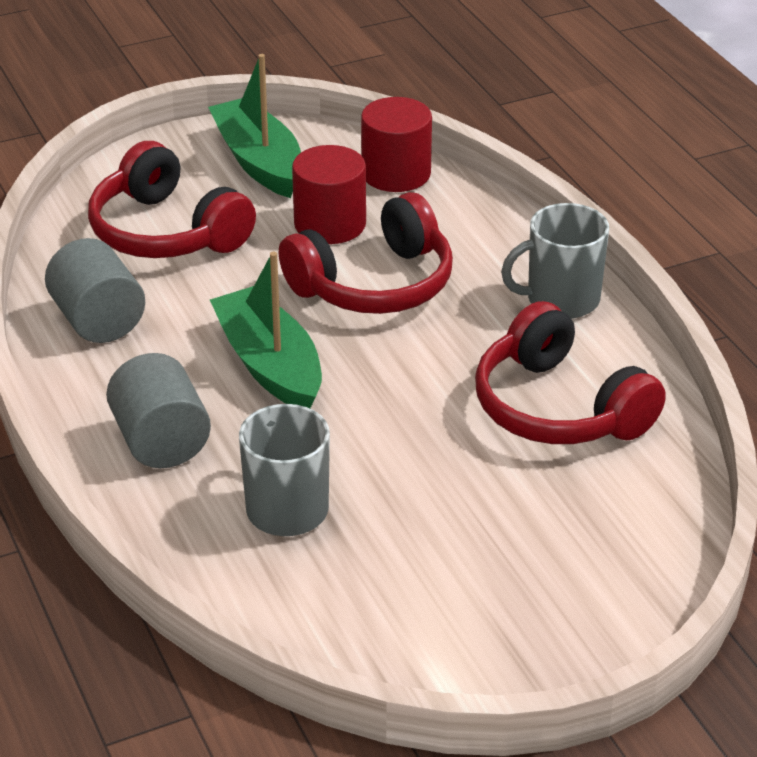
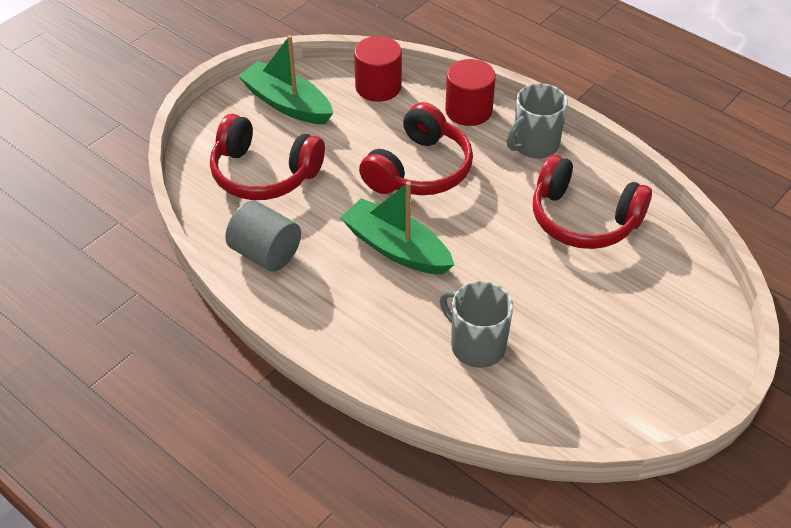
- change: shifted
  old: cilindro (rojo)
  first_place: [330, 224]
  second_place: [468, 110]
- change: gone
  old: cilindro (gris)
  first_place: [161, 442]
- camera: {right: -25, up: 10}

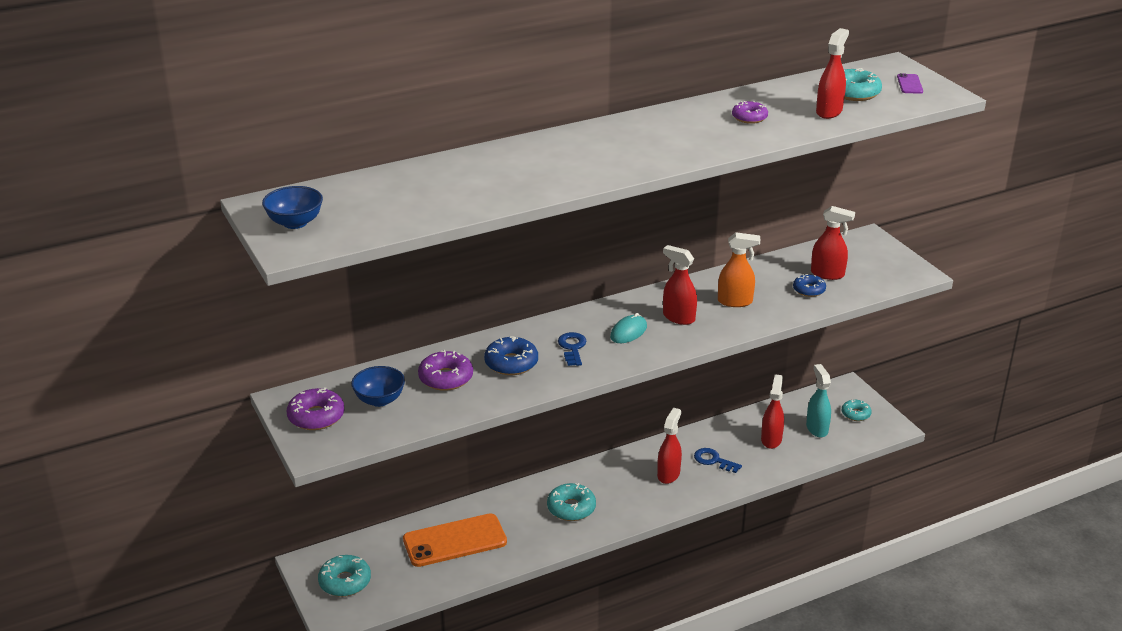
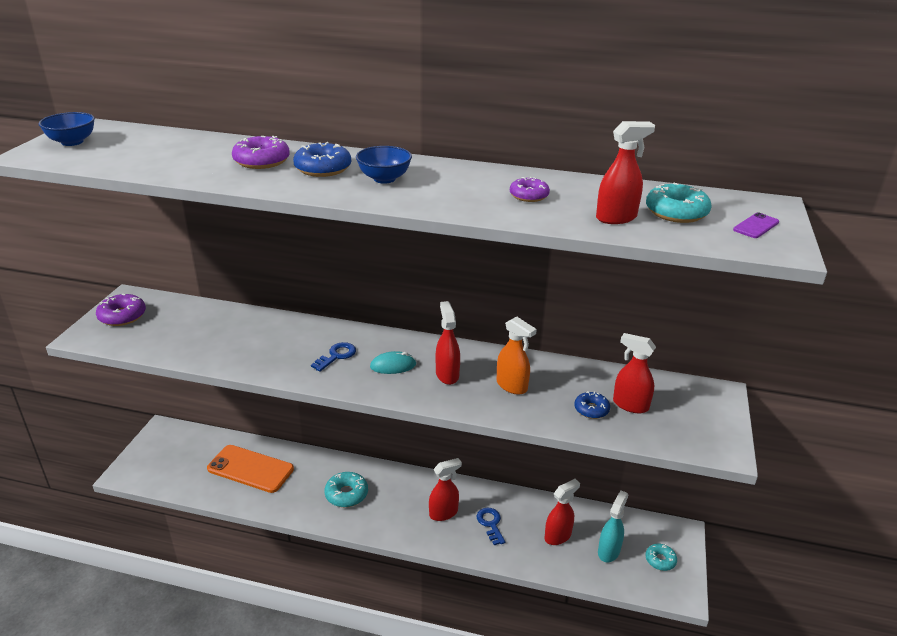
- change: rotated
  old: pulverizador (rojo)
  first_place: [827, 274]
  second_place: [630, 405]
  degrees: 150
- change: shifted
  old: rosquilla (azul)
  first_place: [511, 363]
  second_place: [323, 168]
- change: shifted
  old: rosquilla (morado)
  first_place: [446, 378]
  second_place: [262, 161]
- change: shifted
  old: cuenco (azul)
  first_place: [379, 400]
  second_place: [384, 179]
- change: gone
  old: rosquilla (turquesa)
  first_place: [345, 582]
- camera: {right: 40, up: 0}

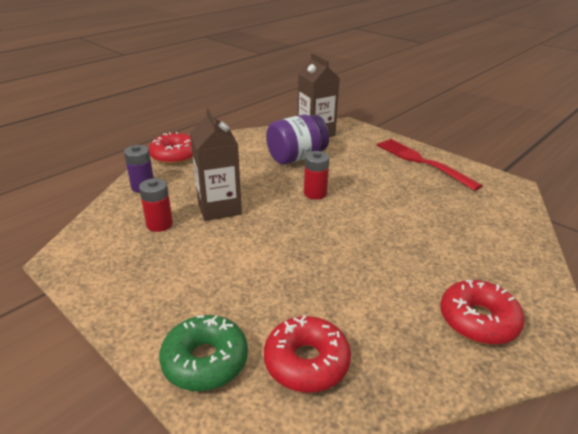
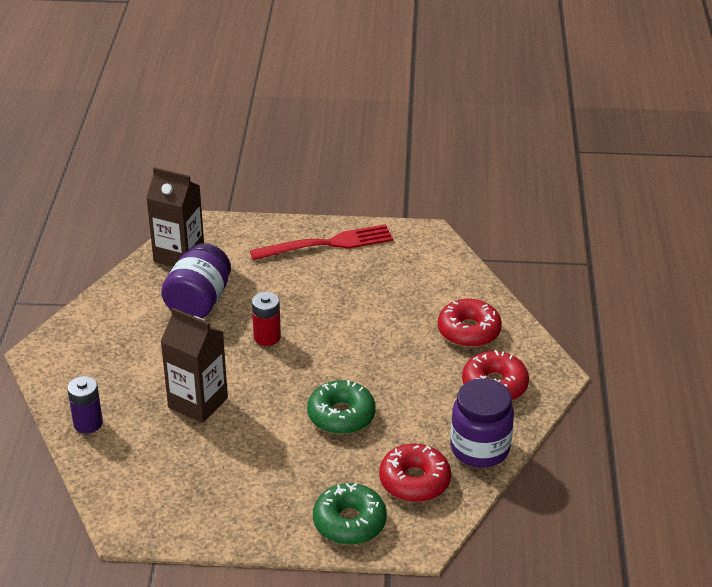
- change: shifted
  old: rosquilla (rojo)
  first_place: [175, 156]
  second_place: [469, 331]
- change: rotated
  old: tenedor (rojo)
  first_place: [422, 162]
  second_place: [327, 244]
  degrees: 150
- change: gone
  old: pila (rojo)
  first_place: [159, 224]
- change: new
  new: tarro (morado)
  second_place: [480, 448]
- change: new
  new: rosquilla (verde)
  second_place: [341, 415]
- camera: {right: -40, up: 5}

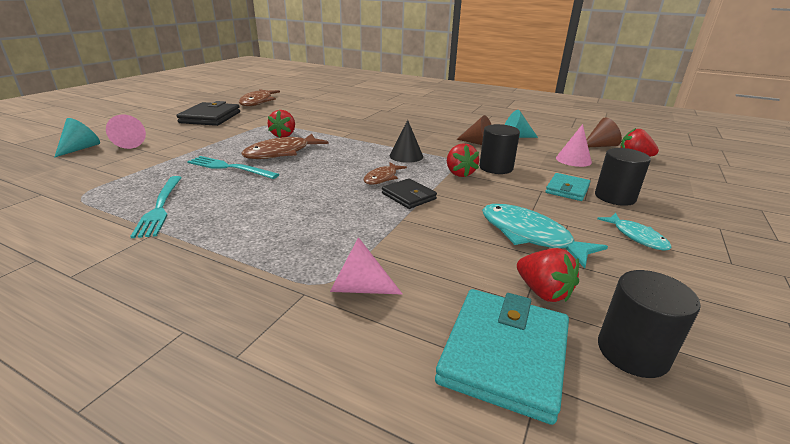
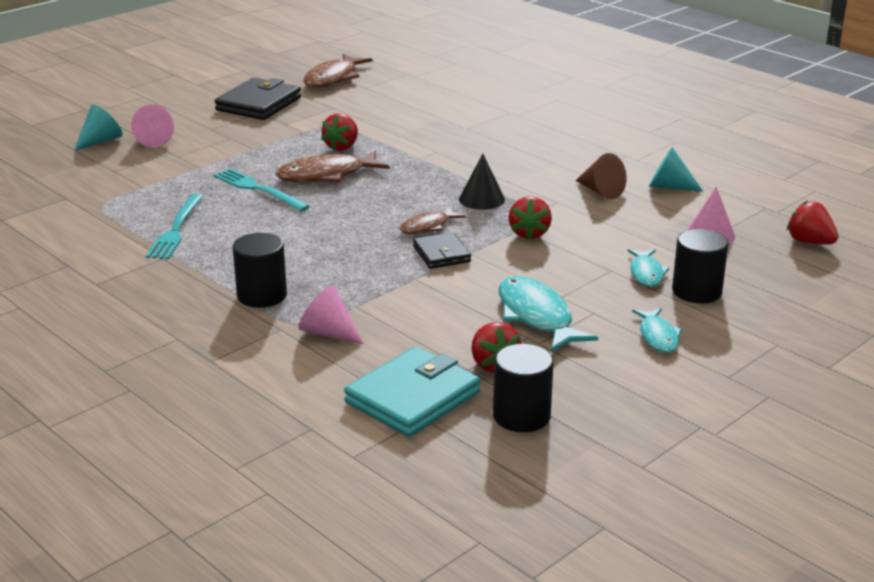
- change: gone
  old: cono (marrón)
  first_place: [600, 146]
- change: shifted
  old: cilindro (negro)
  first_place: [496, 168]
  second_place: [262, 295]
- change: swapped
  old: cartera (turquesa)
  new: pez (turquesa)
  first_place: [567, 189]
  second_place: [646, 273]
- camera: {right: 20, up: 0}

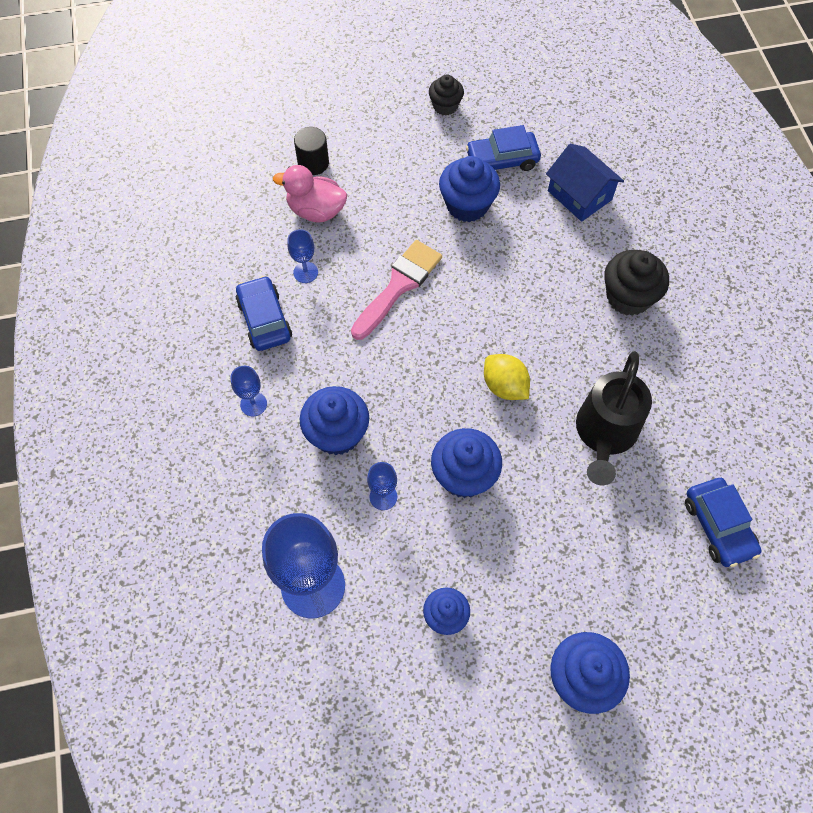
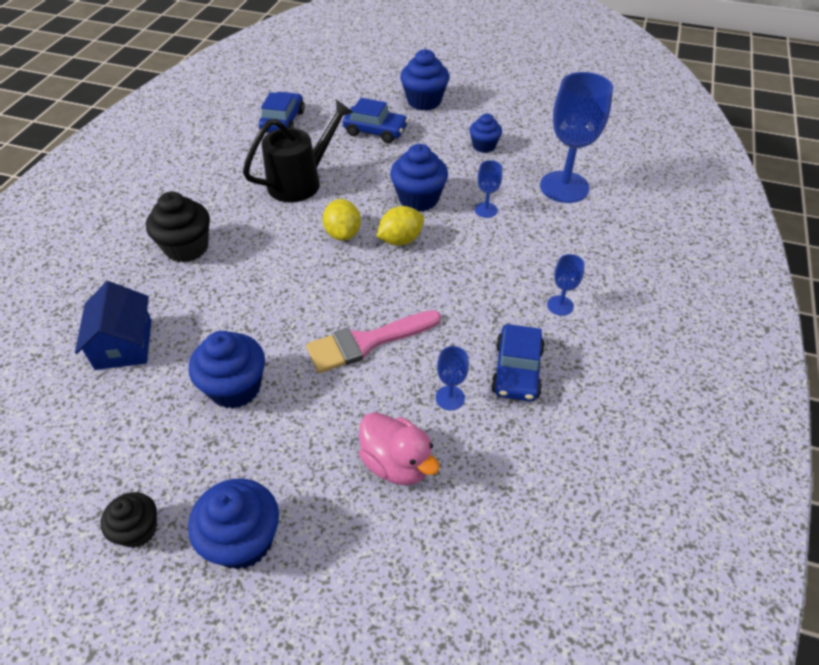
- change: shifted
  old: coche (azul)
  first_place: [502, 160]
  second_place: [375, 131]
- change: gone
  old: cilindro (negro)
  first_place: [313, 163]
- change: shifted
  old: magdalena (azul)
  first_place: [337, 433]
  second_place: [243, 540]
- change: new
  new: limón (amarillo)
  second_place: [400, 240]
- camera: {right: -150, up: -15}

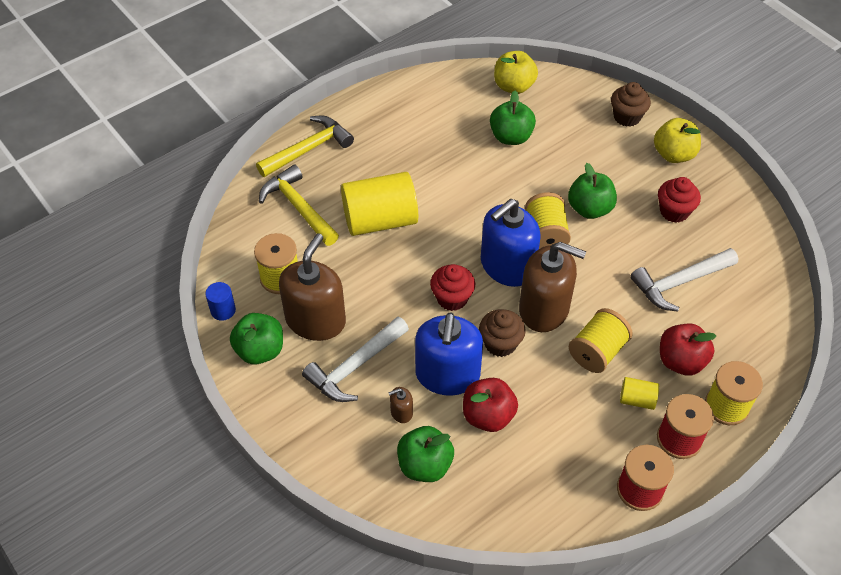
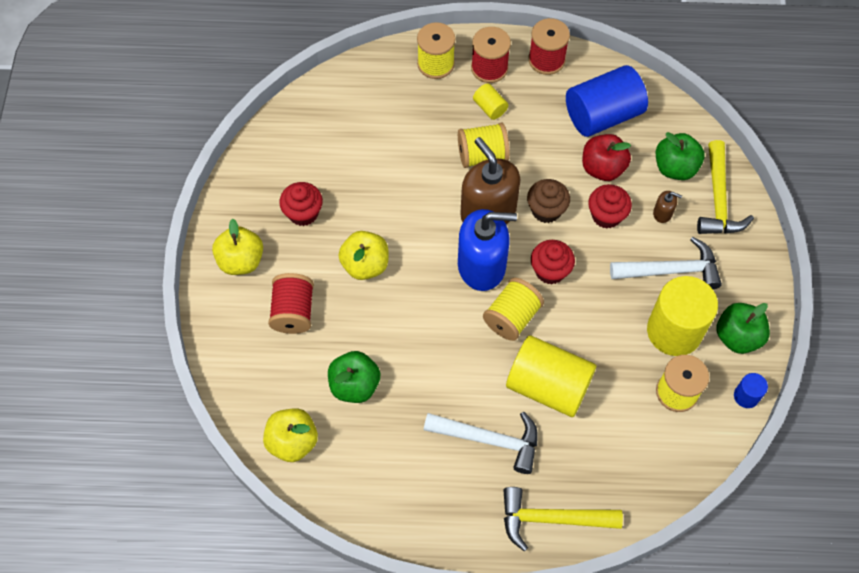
- change: gone
  old: magdalena (marrón)
  first_place: [627, 117]
- change: repainted
  old: manzana (verde)
  new: manzana (amarillo)
  first_place: [589, 209]
  second_place: [365, 265]
- change: shifted
  old: martillo (amarillo)
  first_place: [299, 207]
  second_place: [718, 199]
- change: shifted
  old: carrete (amarillo)
  first_place: [545, 235]
  second_place: [512, 317]
- change: swapped
  old: dispensador de jabón (marrón)
  new: cilindro (amarillo)
  first_place: [315, 320]
  second_place: [674, 331]
- change: shifted
  old: martillo (blanco)
  first_place: [679, 282]
  second_place: [489, 440]
- change: swapped
  old: dispensador de jabón (azul)
  new: magdalena (rojo)
  first_place: [447, 375]
  second_place: [606, 215]
- change: gone
  old: manzana (rojo)
  first_place: [681, 361]
- change: new
  new: cilindro (azul)
  second_place: [602, 115]
- change: new
  new: carrete (rojo)
  second_place: [293, 312]
- camera: {right: -140, up: 10}

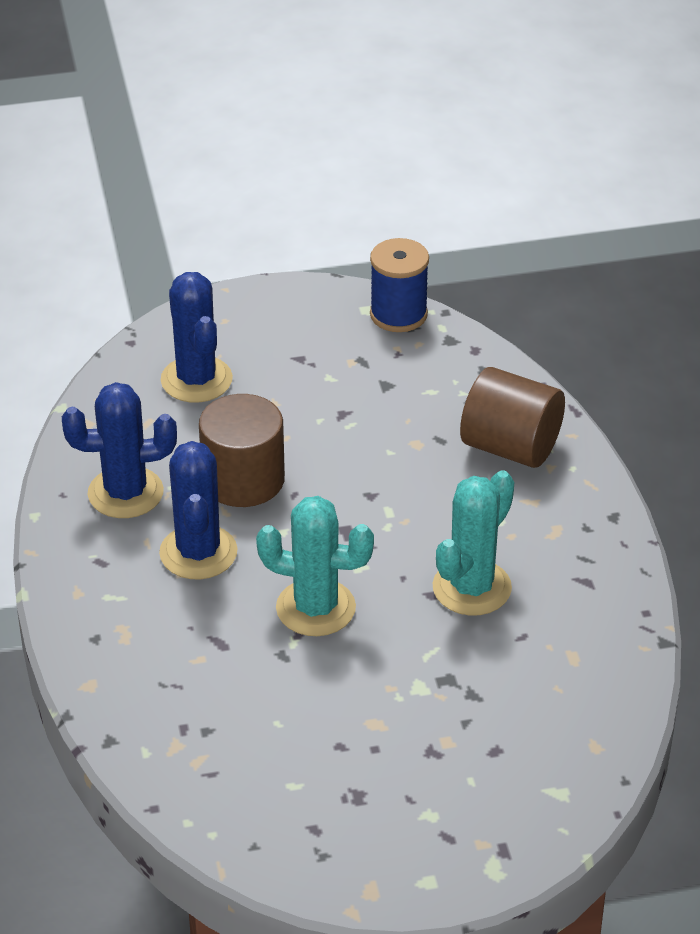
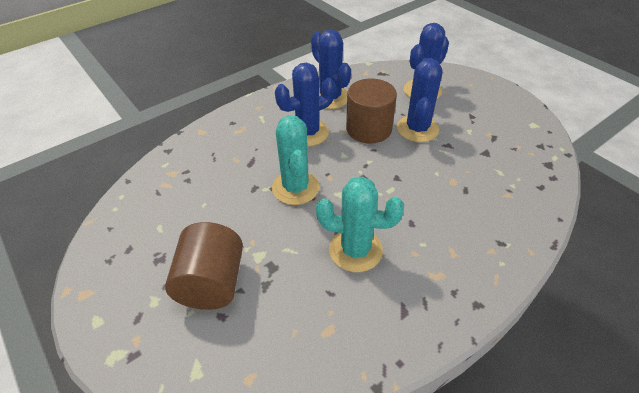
- change: gone
  old: carrete (azul)
  first_place: [398, 314]
- change: shifted
  old: cilindro (marrón)
  first_place: [510, 447]
  second_place: [212, 283]
- change: new
  new: cactus (azul)
  second_place: [417, 129]
- camera: {right: 65, up: 5}

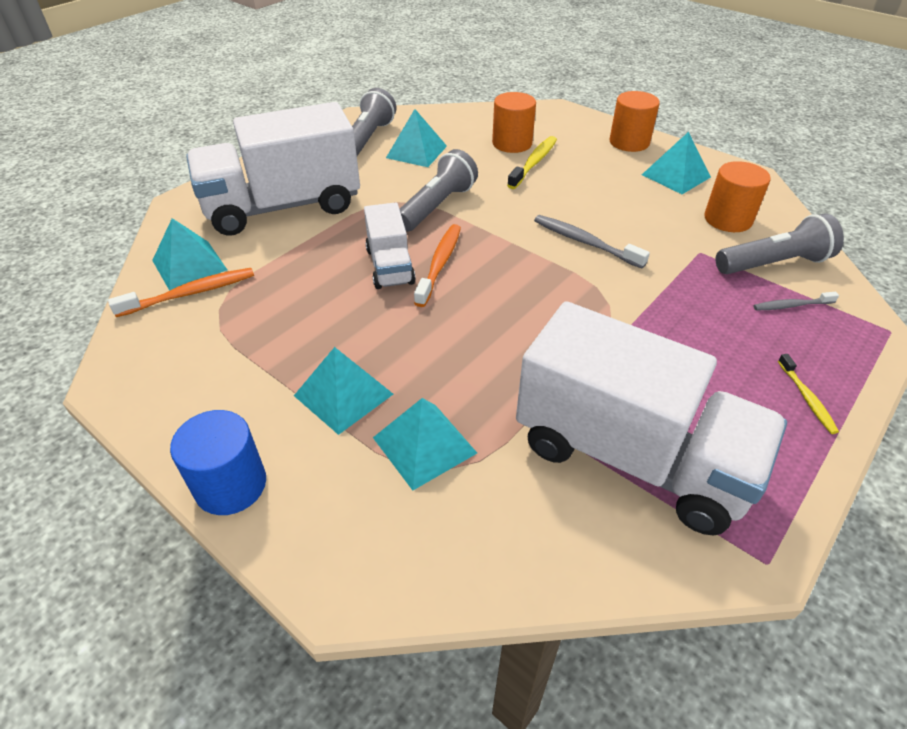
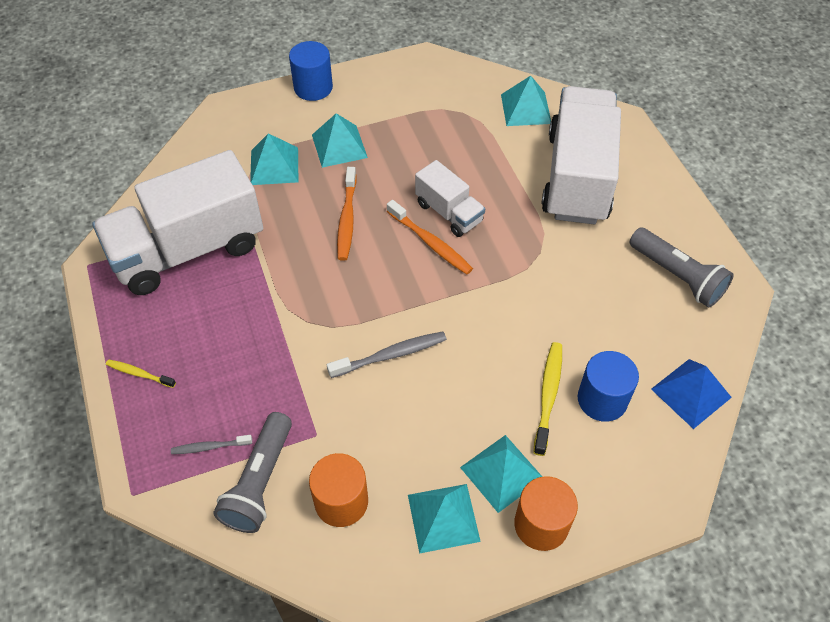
- change: repainted
  old: cilindro (naranja)
  new: cilindro (azul)
  first_place: [512, 143]
  second_place: [602, 399]
- change: shifted
  old: pirámide (turquesa)
  first_place: [416, 152]
  second_place: [501, 473]
- change: rotated
  old: cepillo de dientes (amarillo)
  first_place: [534, 163]
  second_place: [548, 396]
  degrees: -135
- change: gone
  old: lámpara de mano (gris)
  first_place: [437, 206]
- change: rotated
  old: camión (blanco)
  first_place: [390, 266]
  second_place: [449, 212]
  degrees: -150
- change: shifted
  old: cepillo de dientes (naranja)
  first_place: [190, 293]
  second_place: [347, 219]
- change: rotated
  old: cepillo de dientes (gris)
  first_place: [791, 305]
  second_place: [210, 447]
  degrees: -120
- change: new
  new: pirámide (azul)
  second_place: [691, 393]
- camera: {right: 120, up: 10}

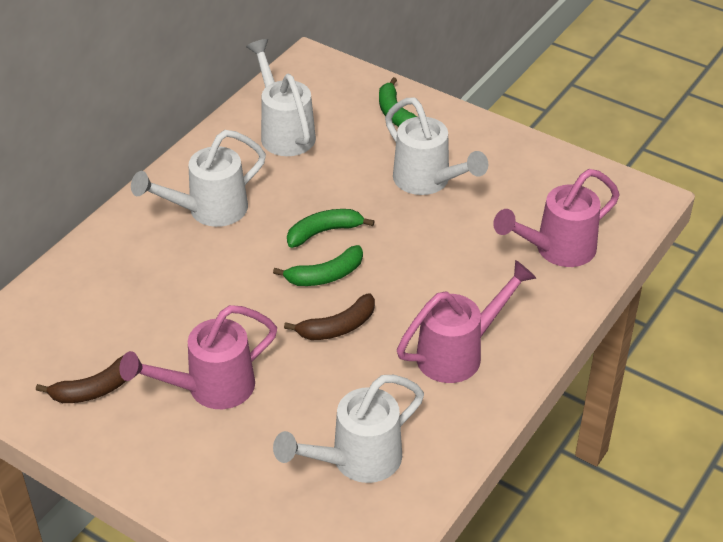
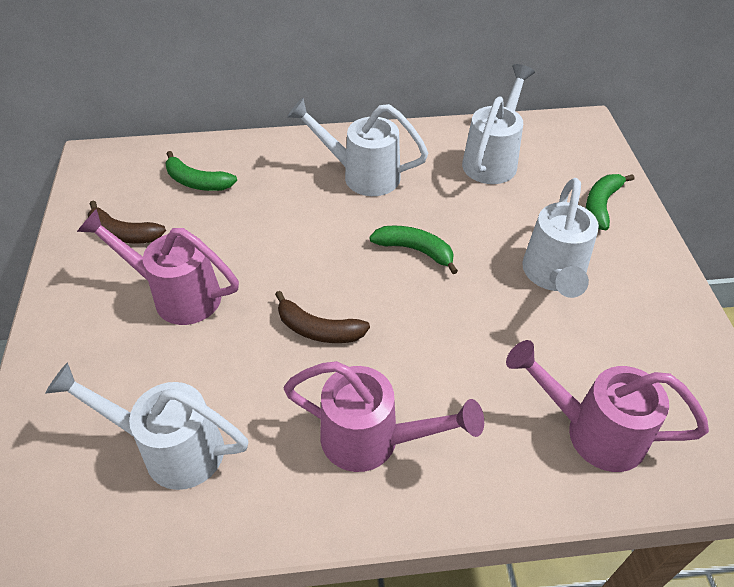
- change: shifted
  old: plátano (verde)
  first_place: [325, 275]
  second_place: [197, 182]
- camera: {right: 50, up: 5}

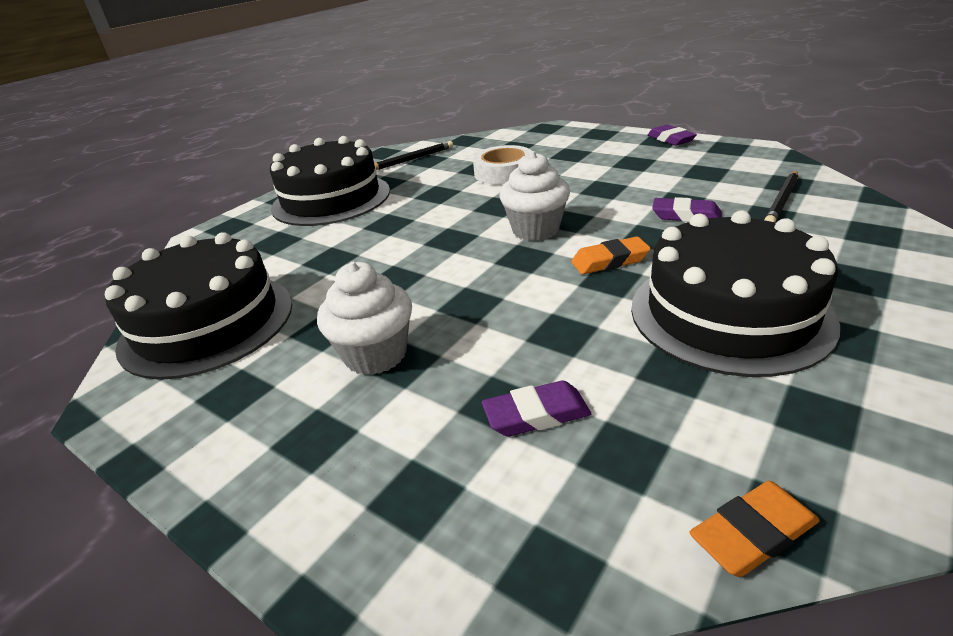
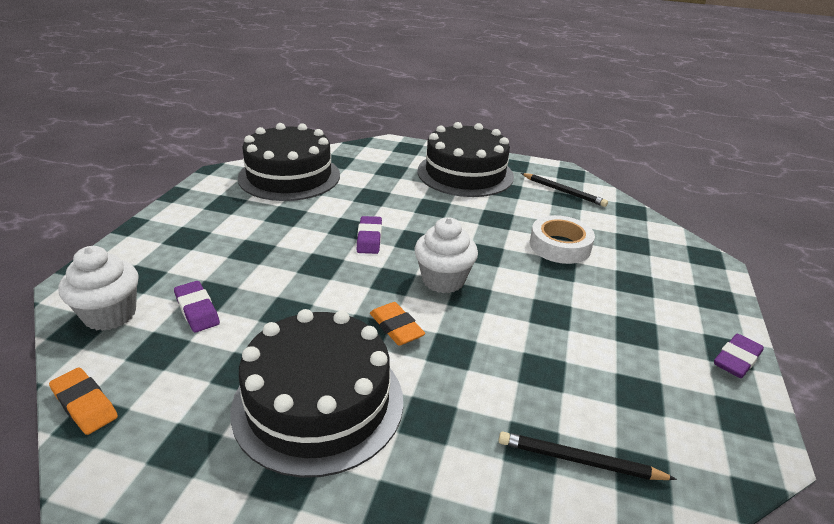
- change: shifted
  old: goma de borrar (morado)
  first_place: [686, 215]
  second_place: [369, 238]
- change: shifted
  old: magdalena (blanco)
  first_place: [375, 355]
  second_place: [110, 315]
- camera: {right: 65, up: 0}

